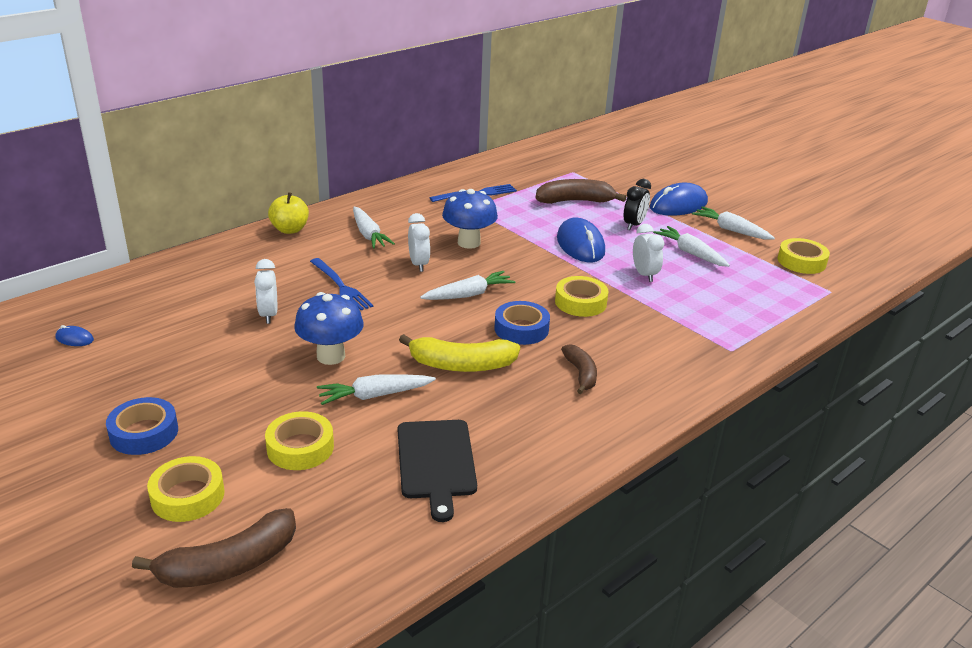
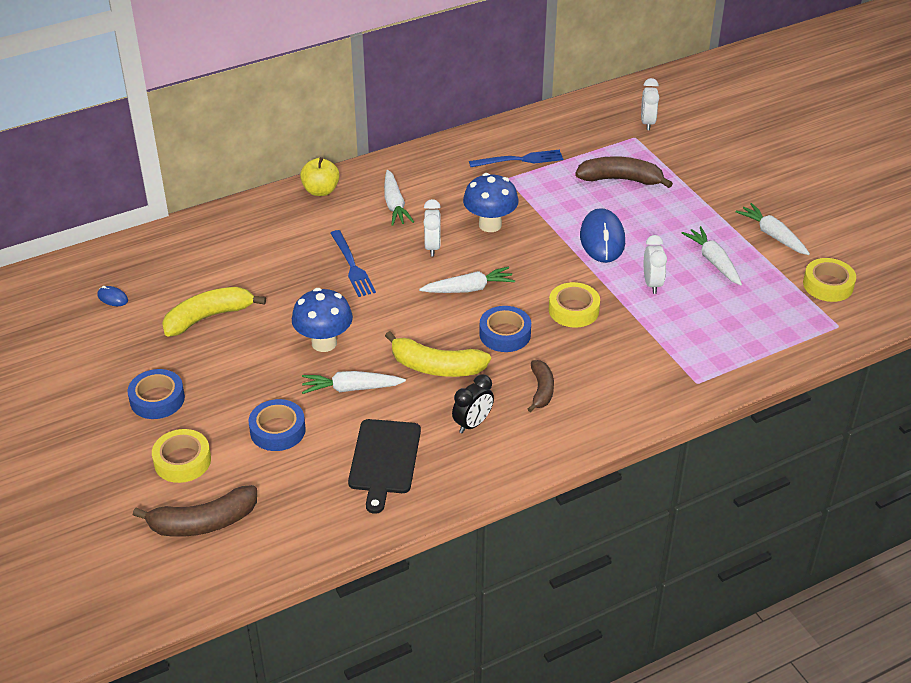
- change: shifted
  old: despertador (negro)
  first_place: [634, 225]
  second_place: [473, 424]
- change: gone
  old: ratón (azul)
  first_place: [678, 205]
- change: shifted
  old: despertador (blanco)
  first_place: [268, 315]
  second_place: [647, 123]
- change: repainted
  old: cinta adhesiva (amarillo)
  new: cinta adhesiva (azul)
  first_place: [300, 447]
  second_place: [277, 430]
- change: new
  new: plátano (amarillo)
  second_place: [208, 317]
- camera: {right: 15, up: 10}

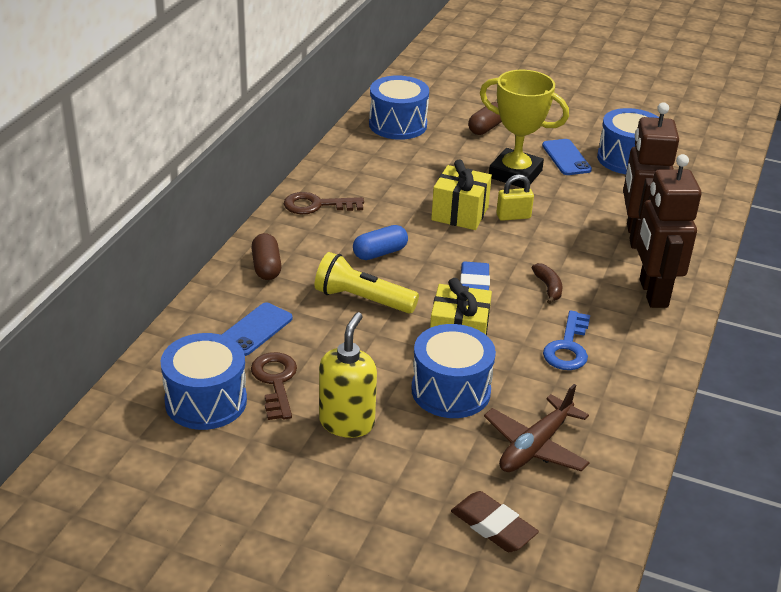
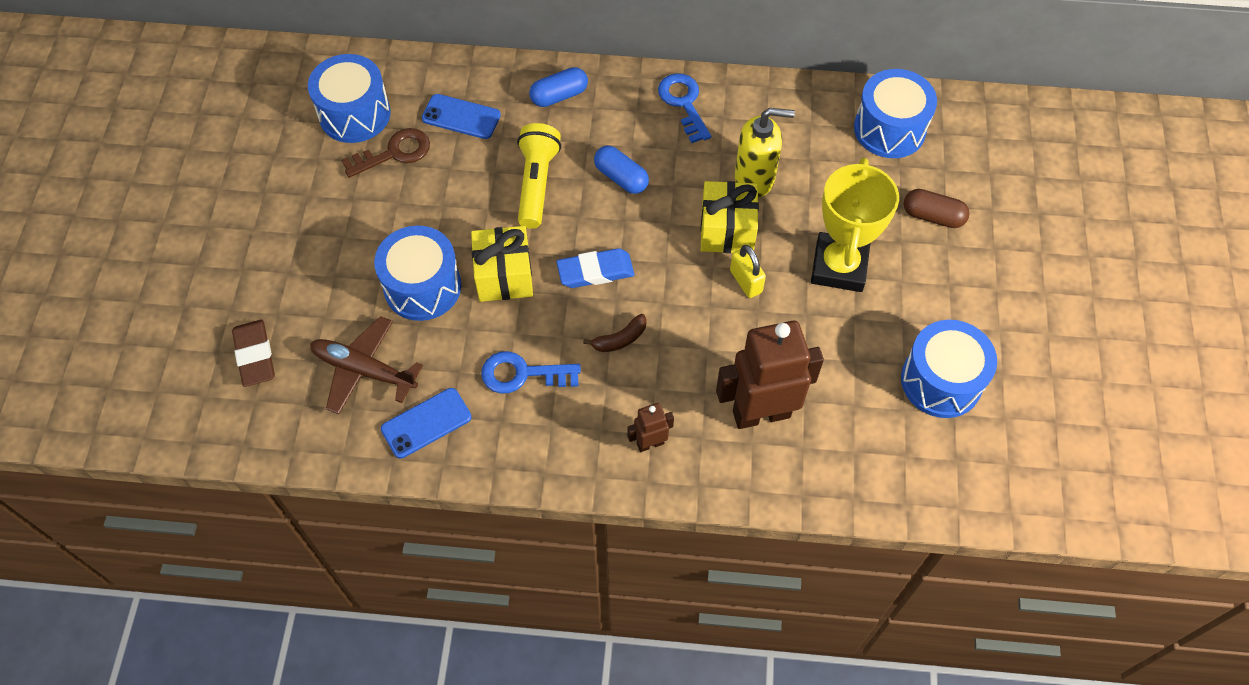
- change: shifted
  old: móvil (azul)
  first_place: [566, 158]
  second_place: [426, 423]
- change: scaled
  old: robot (marrón)
  first_place: [652, 293]
  second_place: [650, 443]
  factor: 0.47
- change: repainted
  old: llave (marrón)
  new: llave (azul)
  first_place: [317, 205]
  second_place: [684, 103]
- change: repainted
  old: cápsula (marrón)
  new: cápsula (azul)
  first_place: [266, 267]
  second_place: [559, 96]
- change: shifted
  old: dispensador de jabón (amarillo)
  first_place: [347, 422]
  second_place: [755, 179]
- change: rotated
  old: goma de borrar (marrón)
  first_place: [493, 526]
  second_place: [255, 355]
  degrees: -45
- camera: {right: 75, up: 25}

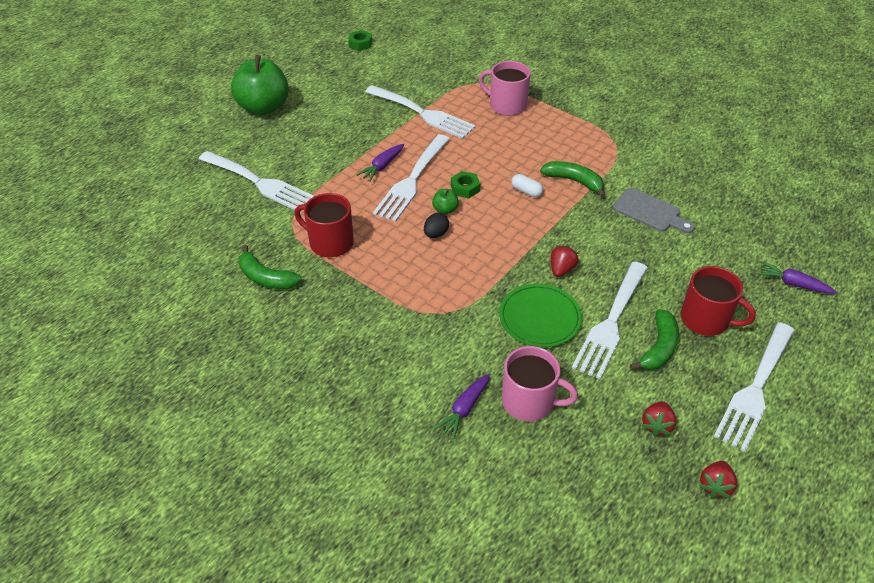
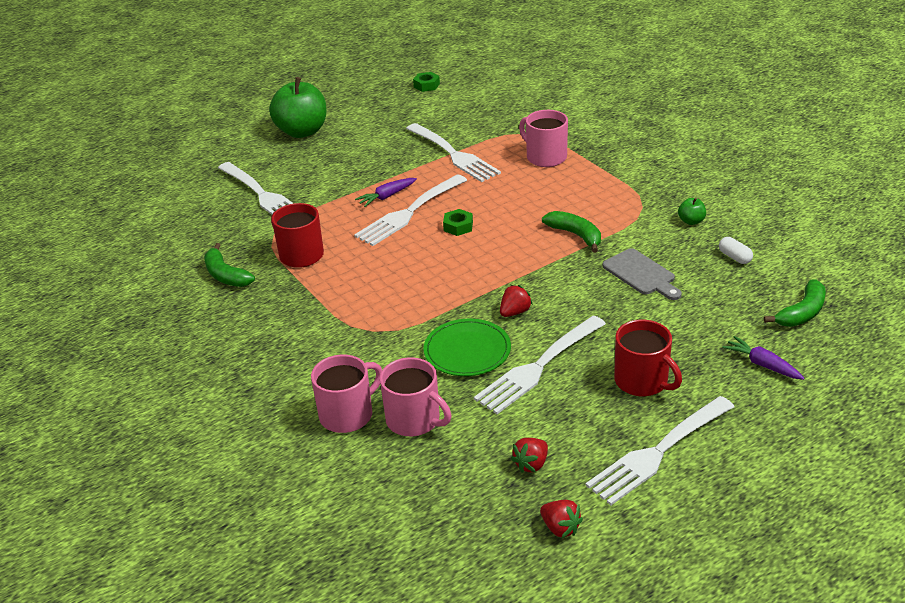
- change: shifted
  old: cápsula (blanco)
  first_place: [526, 191]
  second_place: [734, 257]
- change: shifted
  old: manzana (verde)
  first_place: [445, 210]
  second_place: [691, 221]
- change: gone
  old: huevo (negro)
  first_place: [436, 234]
- change: shifted
  old: plátano (verde)
  first_place: [659, 348]
  second_place: [802, 313]
- change: swapped
  old: zanahoria (morado)
  new: taza (rosa)
  first_place: [464, 409]
  second_place: [347, 415]
- change: rotated
  old: fresa (rojo)
  first_place: [715, 485]
  second_place: [560, 528]
  degrees: -90
- camera: {right: 20, up: -10}

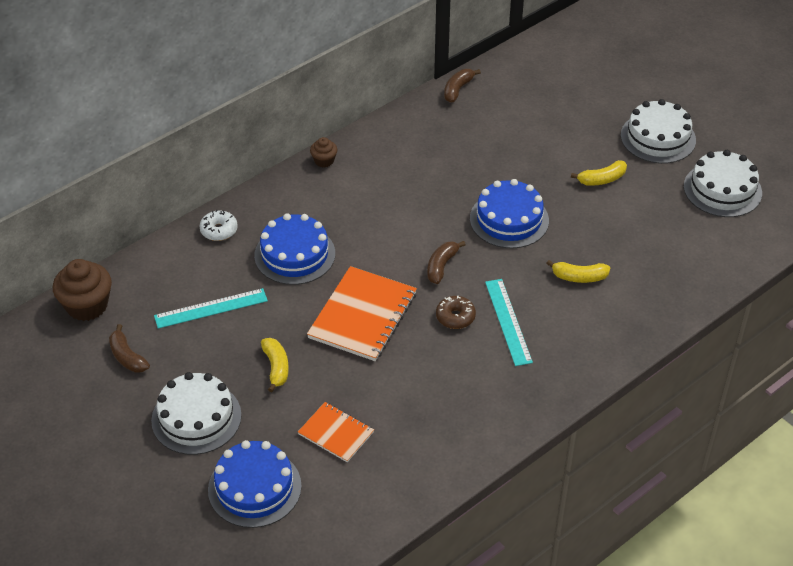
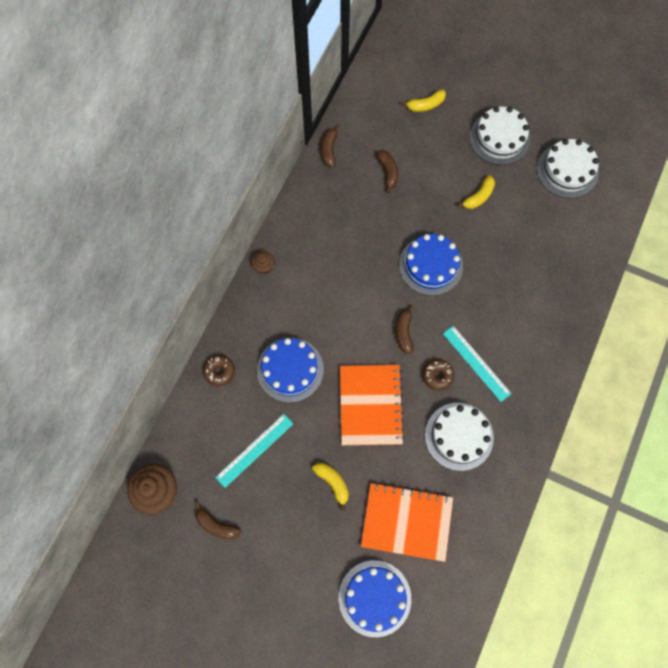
- change: repainted
  old: rosquilla (blanco)
  new: rosquilla (marrón)
  first_place: [219, 230]
  second_place: [219, 371]
- change: shifted
  old: plátano (amarillo)
  first_place: [579, 277]
  second_place: [425, 105]
- change: shifted
  old: tarta (blanco)
  first_place: [196, 418]
  second_place: [459, 436]
- change: scaled
  old: cuaderno (naranja)
  first_place: [336, 433]
  second_place: [406, 522]
  factor: 1.74
- change: new
  new: plátano (marrón)
  second_place: [388, 172]
- camera: {right: -25, up: 25}

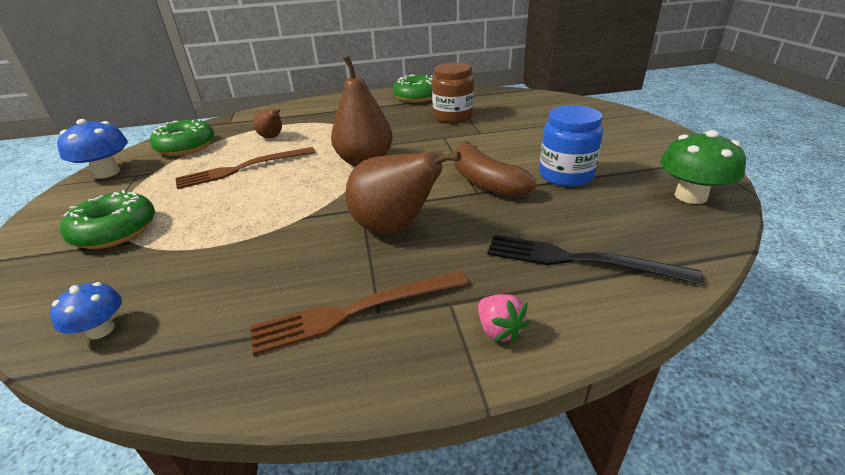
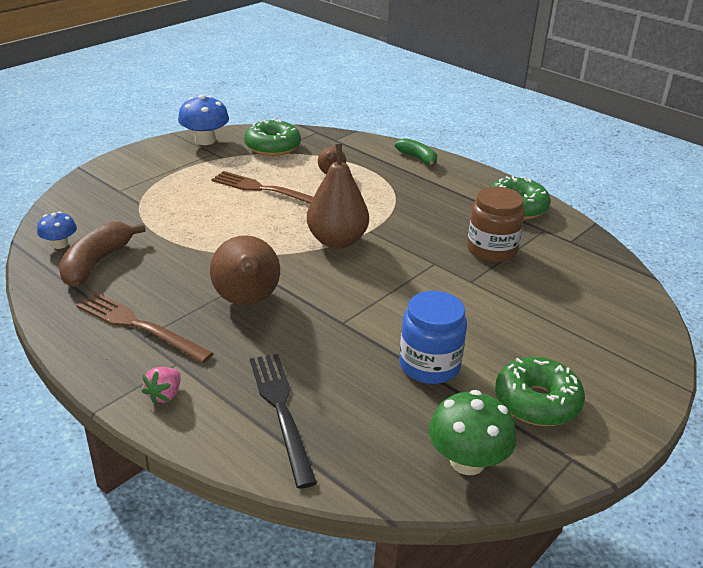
- change: shifted
  old: plátano (marrón)
  first_place: [485, 182]
  second_place: [96, 263]
- change: shifted
  old: rosquilla (verde)
  first_place: [115, 231]
  second_place: [537, 402]
- change: new
  new: plátano (verde)
  second_place: [418, 158]
- camera: {right: 50, up: 0}

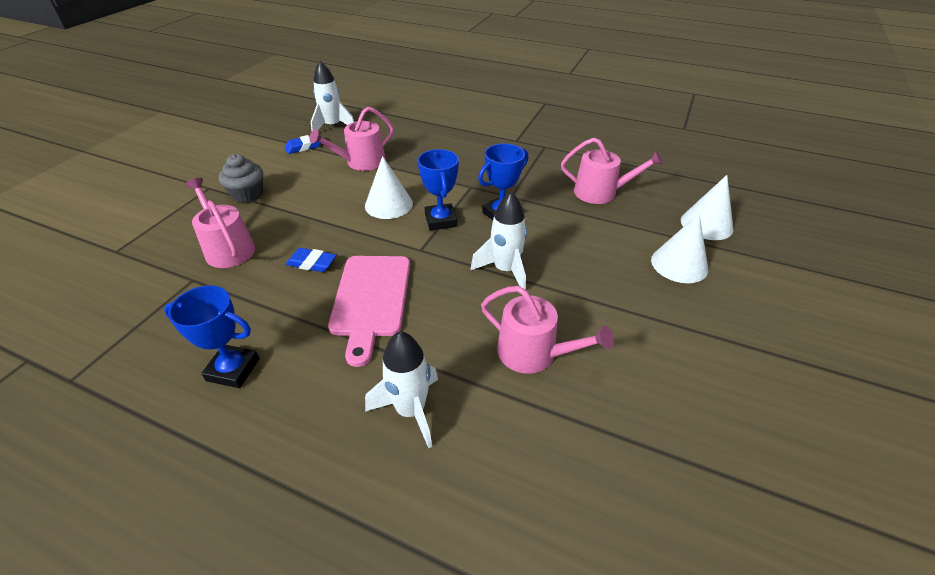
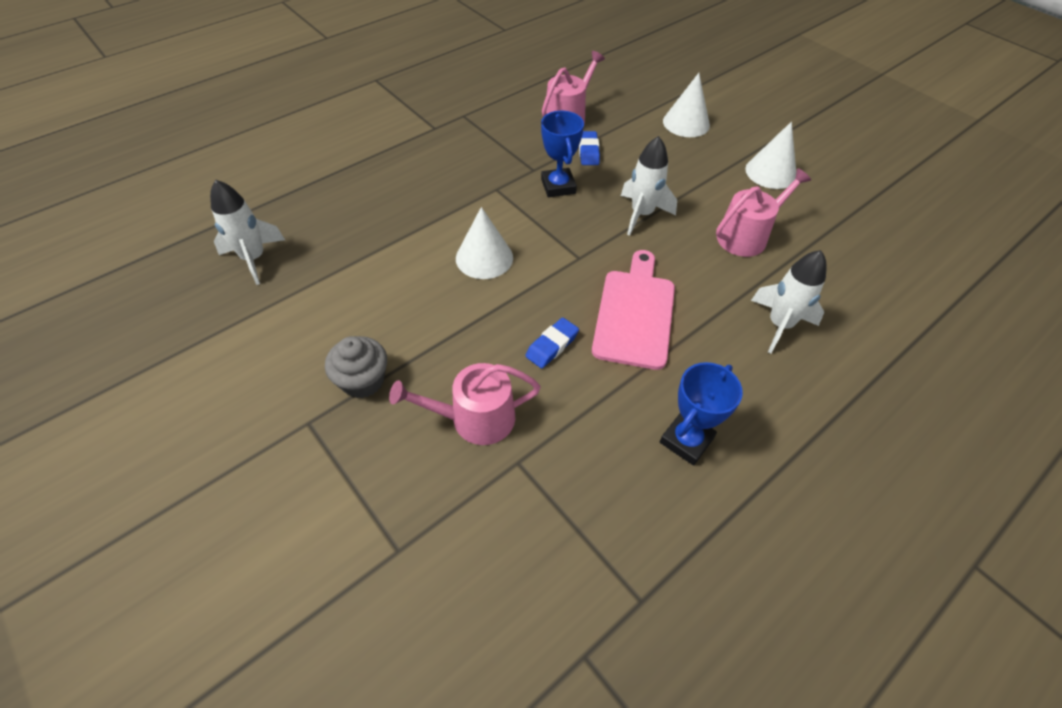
- change: gone
  old: regadera (rosa)
  first_place: [361, 162]
- change: shifted
  old: goma de borrar (azul)
  first_place: [304, 147]
  second_place: [588, 151]
- change: gone
  old: trofeo (azul)
  first_place: [440, 220]
- change: shifted
  old: cono (blanco)
  first_place: [706, 224]
  second_place: [770, 172]
- change: rotated
  old: tabla de cortar (rosa)
  first_place: [371, 299]
  second_place: [635, 313]
  degrees: -105
- camera: {right: -65, up: 10}

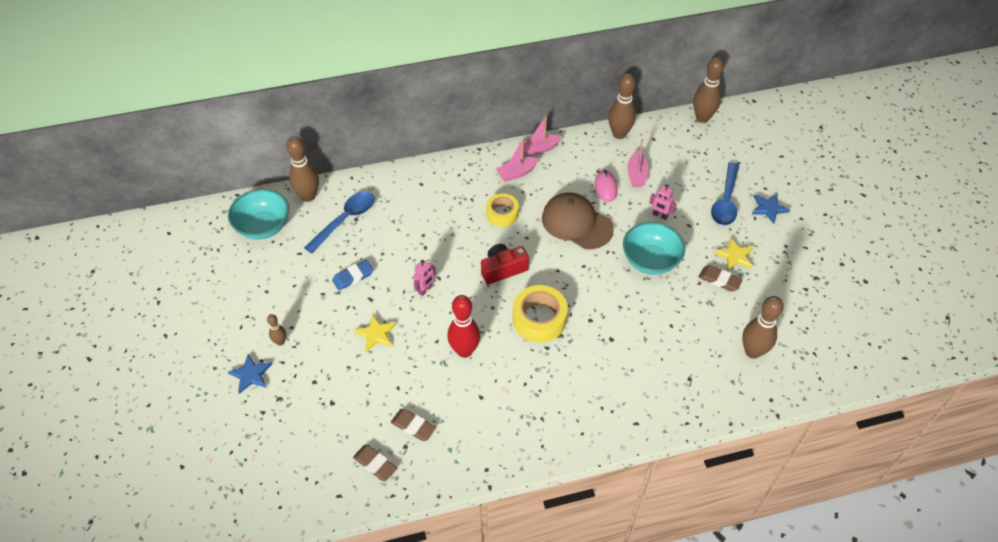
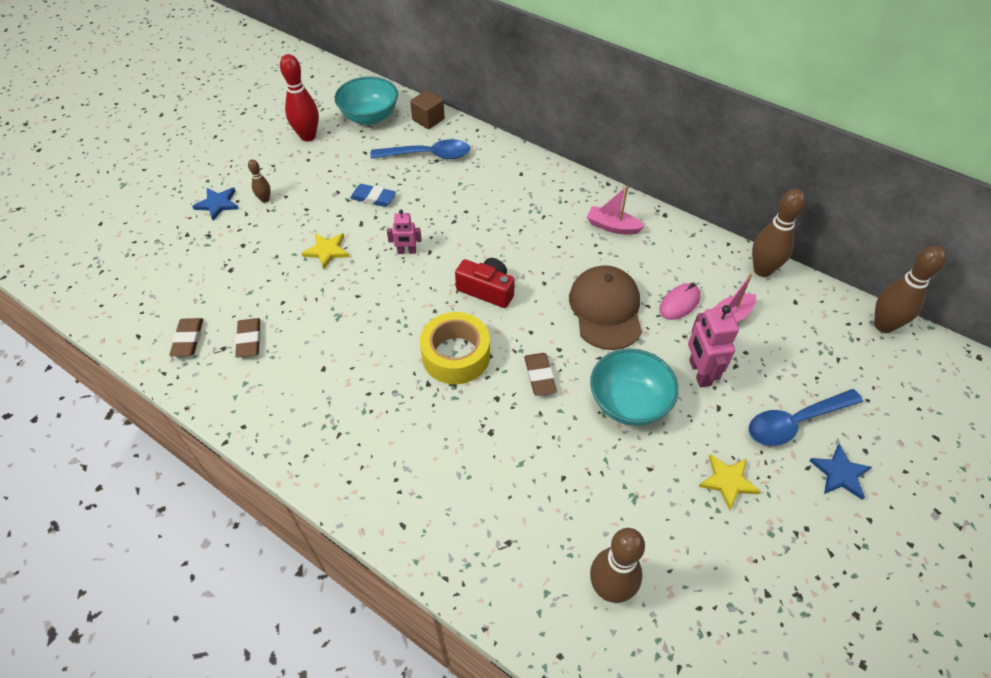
- change: gone
  old: barco (rosa)
  first_place: [539, 149]
- change: swapped
  old: bolo (marrón)
  new: cubo (marrón)
  first_place: [308, 196]
  second_place: [428, 119]
- change: scaled
  old: robot (rosa)
  first_place: [660, 215]
  second_place: [699, 373]
  factor: 1.65
- change: gone
  old: cinta adhesiva (amarillo)
  first_place: [502, 214]
- change: shifted
  old: goma de borrar (marrón)
  first_place: [719, 280]
  second_place: [540, 376]
- change: shifted
  old: bolo (rojo)
  first_place: [464, 350]
  second_place: [308, 136]
- camera: {right: 50, up: 0}

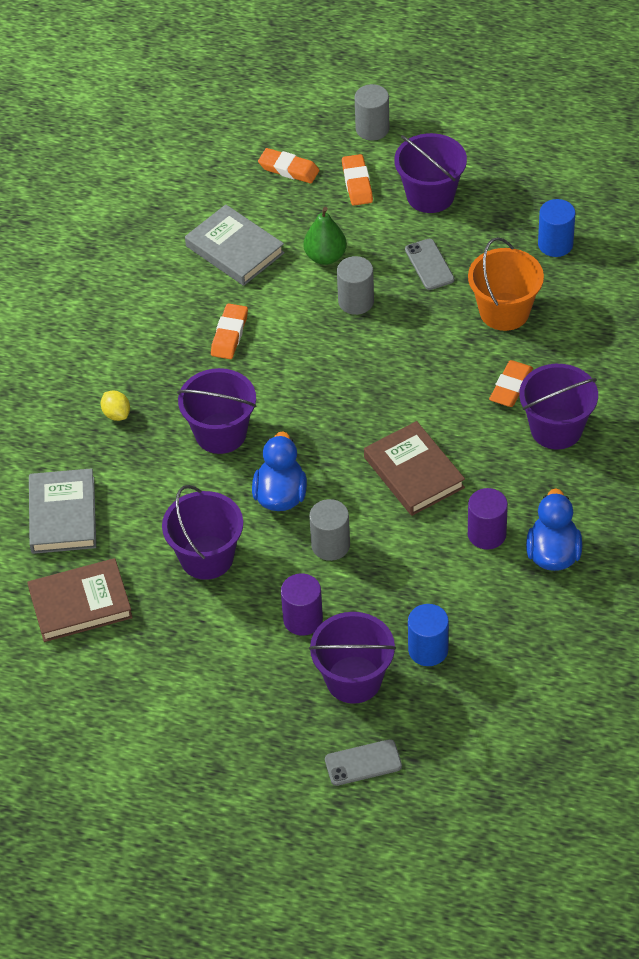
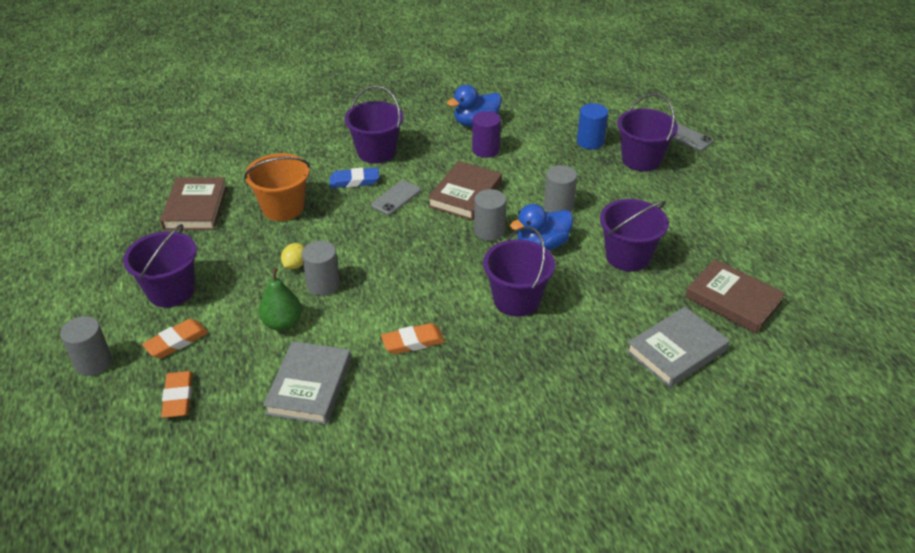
- change: swapped
  old: cilindro (azul)
  new: libro (marrón)
  first_place: [555, 244]
  second_place: [195, 208]
- change: shifted
  old: móvil (gris)
  first_place: [429, 265]
  second_place: [396, 198]
- change: repainted
  old: goma de borrar (naranja)
  new: goma de borrar (azul)
  first_place: [511, 387]
  second_place: [354, 181]
- change: shifted
  old: limón (amarillo)
  first_place: [116, 414]
  second_place: [295, 265]
- change: gone
  old: cilindro (morado)
  first_place: [303, 619]
- change: new
  new: cilindro (gris)
  second_place: [489, 231]
- camera: {right: -125, up: -10}

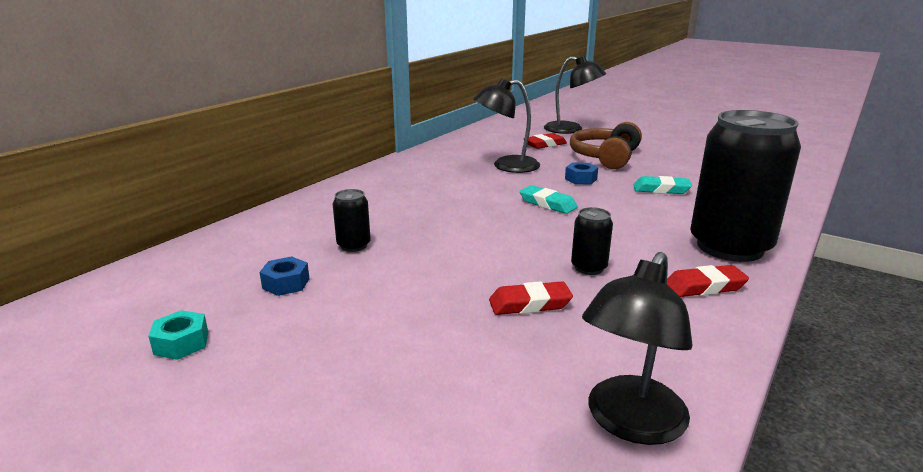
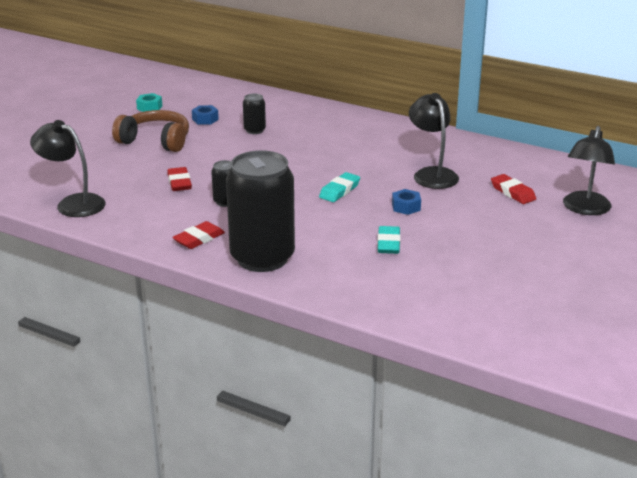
- change: shifted
  old: auriculares (marrón)
  first_place: [605, 157]
  second_place: [155, 141]
- change: rotated
  old: goma de borrar (rojo)
  first_place: [705, 286]
  second_place: [199, 239]
  degrees: 60
- camera: {right: 85, up: 5}

